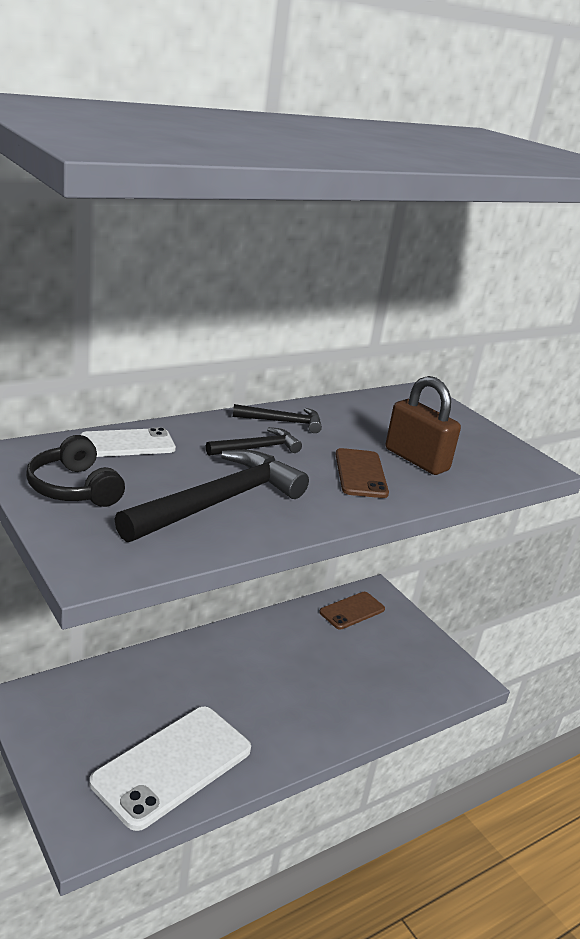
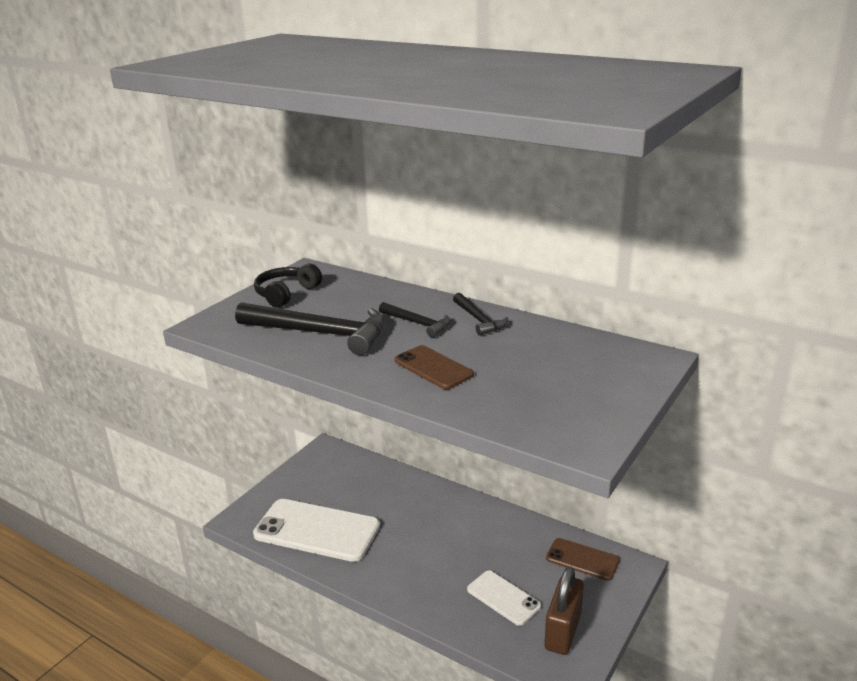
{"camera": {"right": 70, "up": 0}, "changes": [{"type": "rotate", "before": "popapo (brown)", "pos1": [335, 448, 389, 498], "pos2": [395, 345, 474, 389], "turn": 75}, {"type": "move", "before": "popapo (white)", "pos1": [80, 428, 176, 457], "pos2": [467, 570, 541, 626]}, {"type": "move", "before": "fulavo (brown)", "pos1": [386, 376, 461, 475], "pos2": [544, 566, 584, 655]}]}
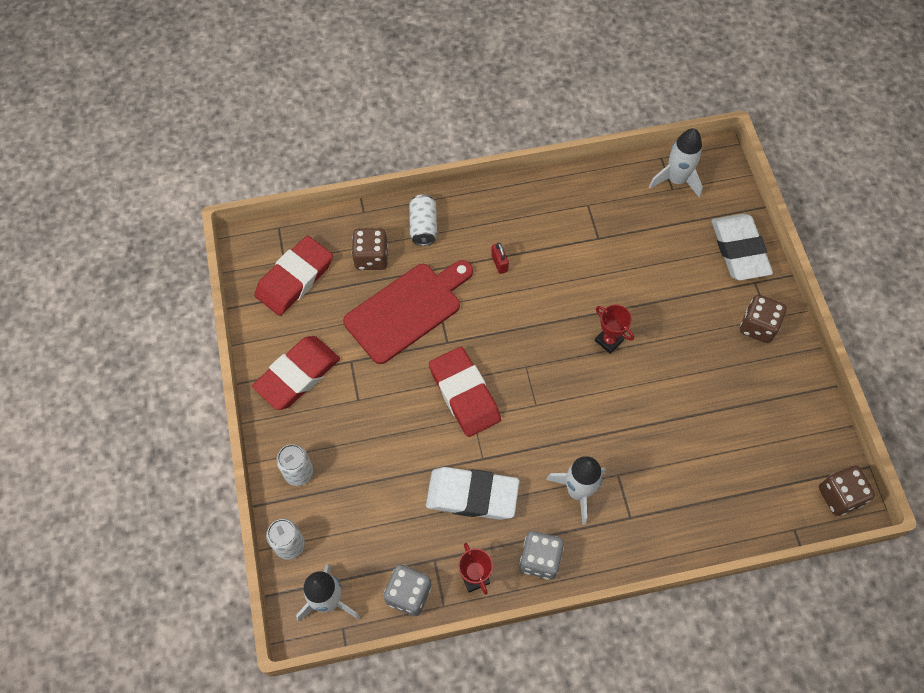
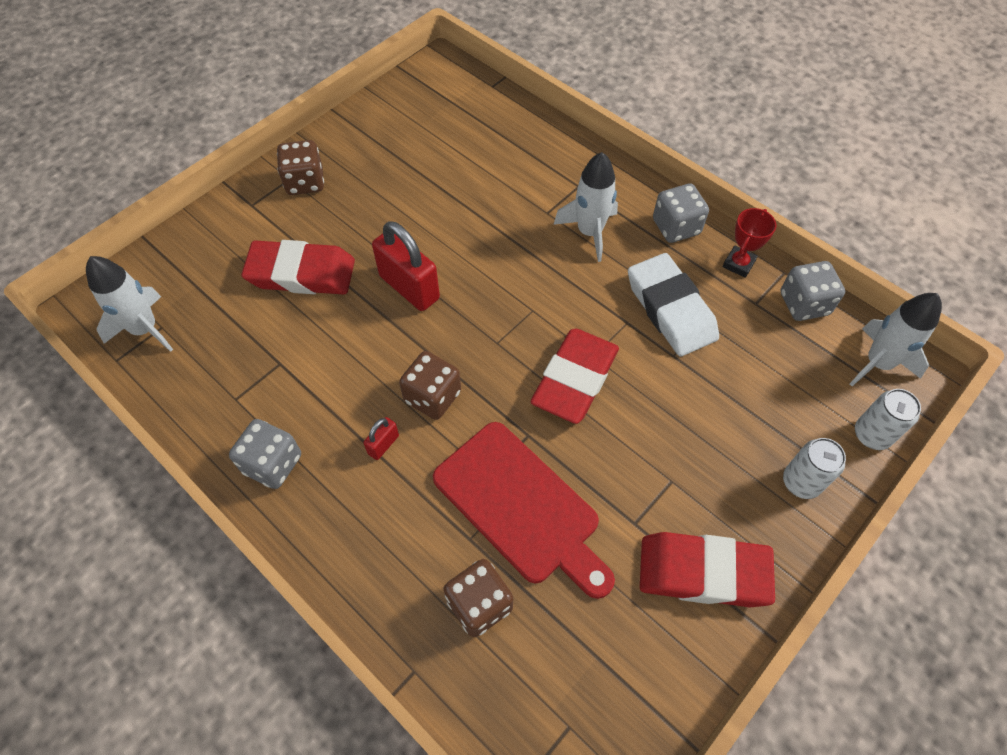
{"camera": {"right": -125, "up": -5}, "changes": [{"type": "insert", "after": "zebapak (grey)", "pos2": [229, 419, 301, 489]}, {"type": "move", "before": "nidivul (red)", "pos1": [254, 235, 333, 316], "pos2": [241, 240, 355, 294]}, {"type": "replace", "before": "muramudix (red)", "after": "fulavo (red)", "pos1": [595, 305, 634, 354], "pos2": [372, 221, 440, 311]}, {"type": "move", "before": "zebapak (brown)", "pos1": [819, 466, 875, 516], "pos2": [399, 351, 461, 420]}, {"type": "rotate", "before": "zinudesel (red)", "pos1": [343, 260, 473, 364], "pos2": [433, 422, 615, 599], "turn": -150}, {"type": "delete", "before": "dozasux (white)", "pos1": [409, 194, 437, 246]}, {"type": "delete", "before": "nidivul (white)", "pos1": [712, 214, 773, 280]}]}
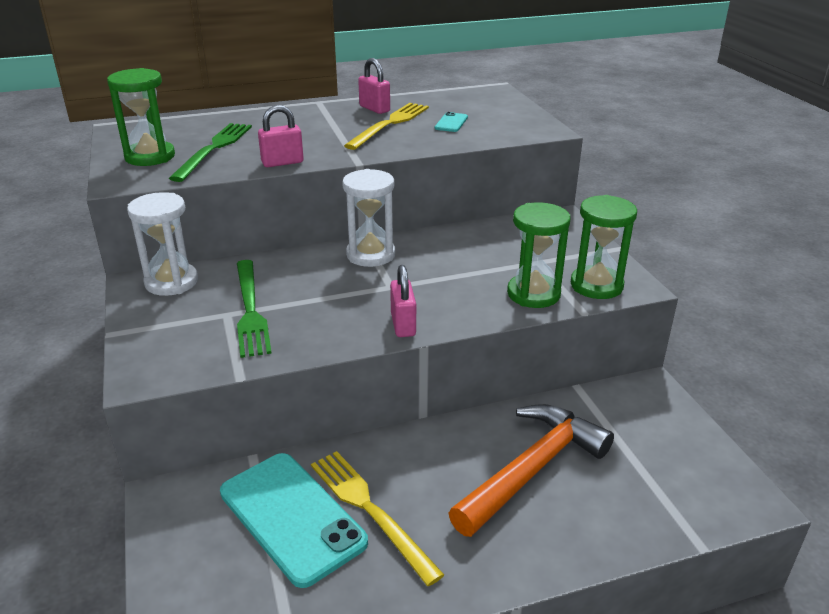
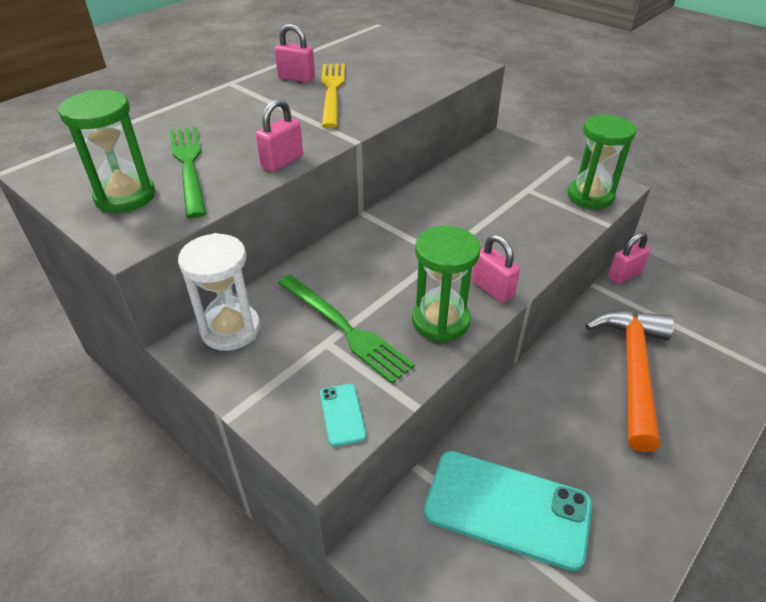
{"camera": {"right": -30, "up": 10}, "changes": [{"type": "move", "before": "popapo (turquoise)", "pos1": [435, 112, 468, 132], "pos2": [320, 384, 366, 446]}, {"type": "move", "before": "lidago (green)", "pos1": [507, 202, 570, 308], "pos2": [412, 226, 481, 342]}, {"type": "insert", "after": "fulavo (pink)", "pos2": [608, 232, 651, 284]}, {"type": "delete", "before": "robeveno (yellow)", "pos1": [311, 451, 444, 586]}, {"type": "delete", "before": "lidago (white)", "pos1": [342, 169, 395, 267]}]}
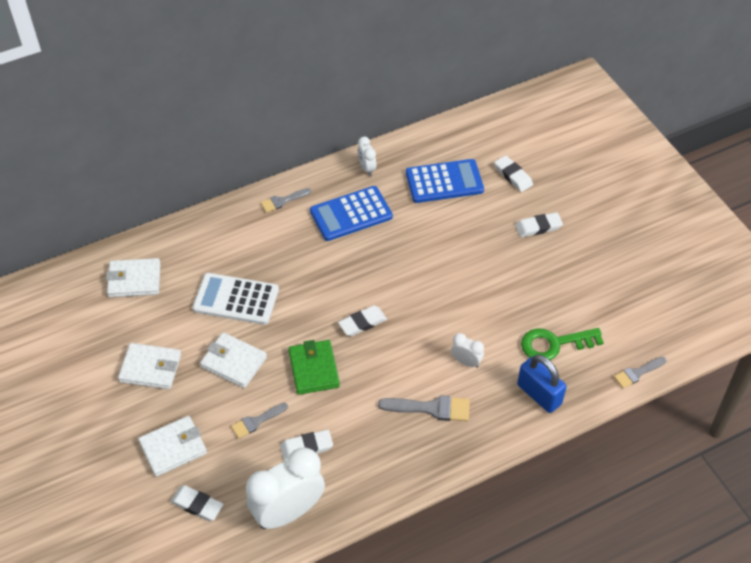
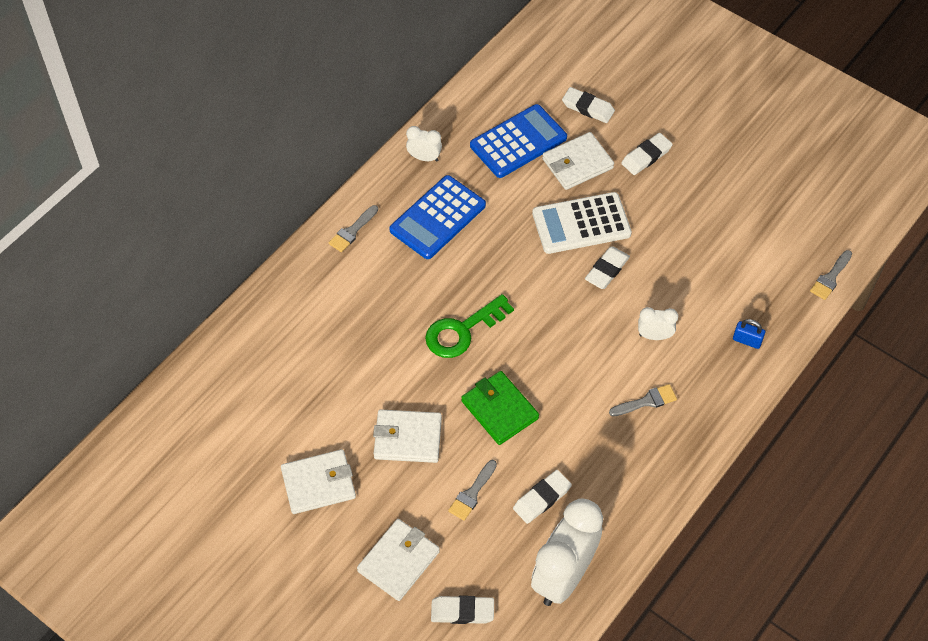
{"camera": {"right": -25, "up": 5}, "changes": [{"type": "rotate", "before": "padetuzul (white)", "pos1": [358, 137, 376, 176], "pos2": [406, 126, 442, 162], "turn": 150}, {"type": "move", "before": "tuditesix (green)", "pos1": [521, 328, 604, 360], "pos2": [425, 294, 514, 358]}, {"type": "move", "before": "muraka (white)", "pos1": [192, 273, 279, 325], "pos2": [532, 192, 632, 254]}, {"type": "move", "before": "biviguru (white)", "pos1": [106, 258, 161, 297], "pos2": [542, 132, 614, 190]}, {"type": "move", "before": "nidivul (white)", "pos1": [338, 305, 387, 336], "pos2": [585, 246, 630, 289]}, {"type": "resize", "before": "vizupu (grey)", "pos1": [378, 395, 470, 421], "pos2": [609, 384, 677, 416], "scale": 0.66}, {"type": "resize", "before": "fulavo (blue)", "pos1": [517, 354, 567, 413], "pos2": [733, 319, 765, 349], "scale": 0.52}]}
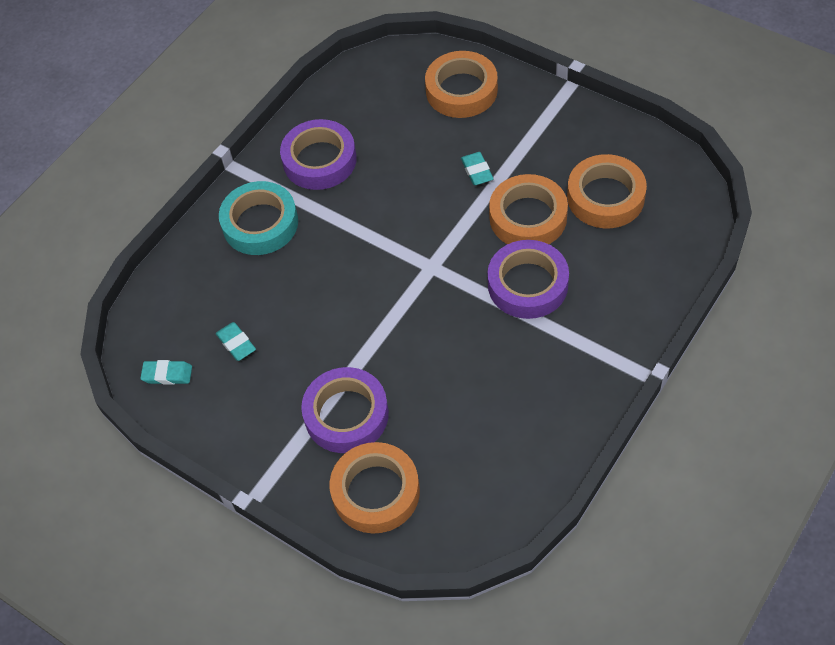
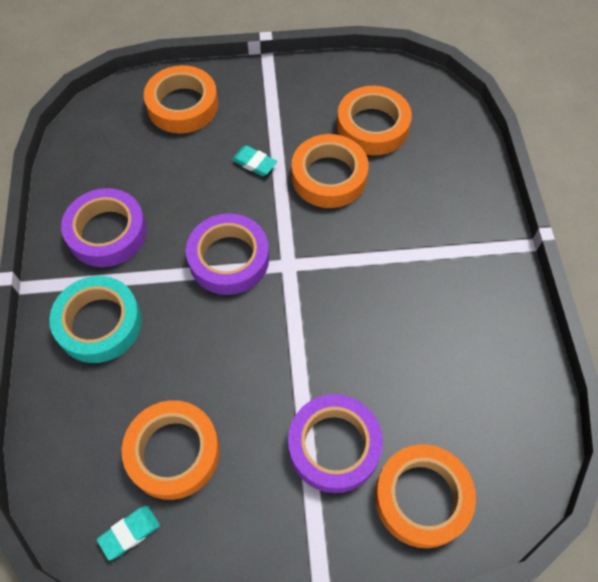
{"camera": {"right": -45, "up": 5}, "changes": [{"type": "replace", "before": "nidivul (turquoise)", "after": "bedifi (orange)", "pos1": [216, 322, 256, 361], "pos2": [122, 400, 220, 500]}, {"type": "move", "before": "bedifi (purple)", "pos1": [488, 240, 569, 319], "pos2": [186, 214, 269, 295]}]}
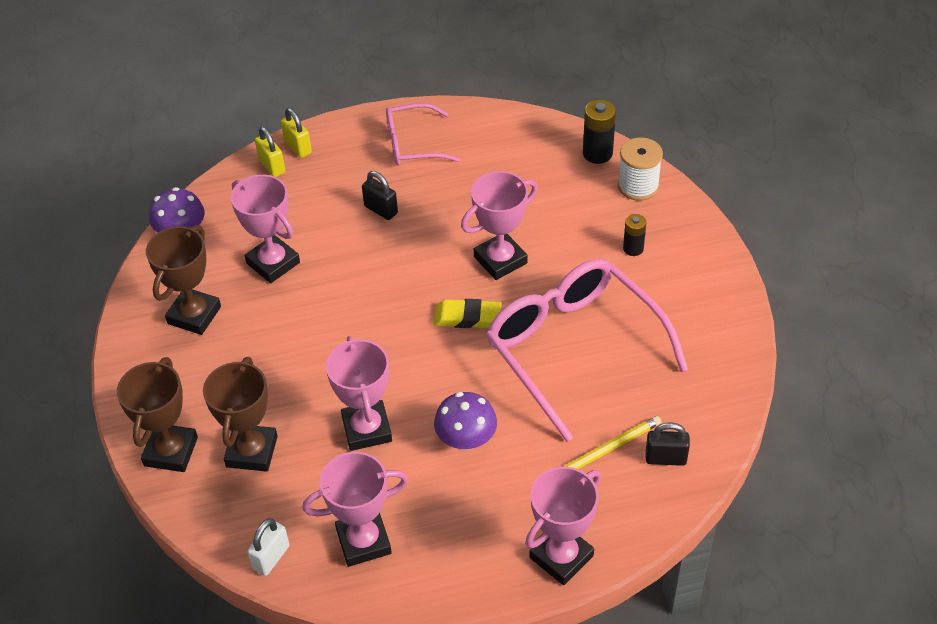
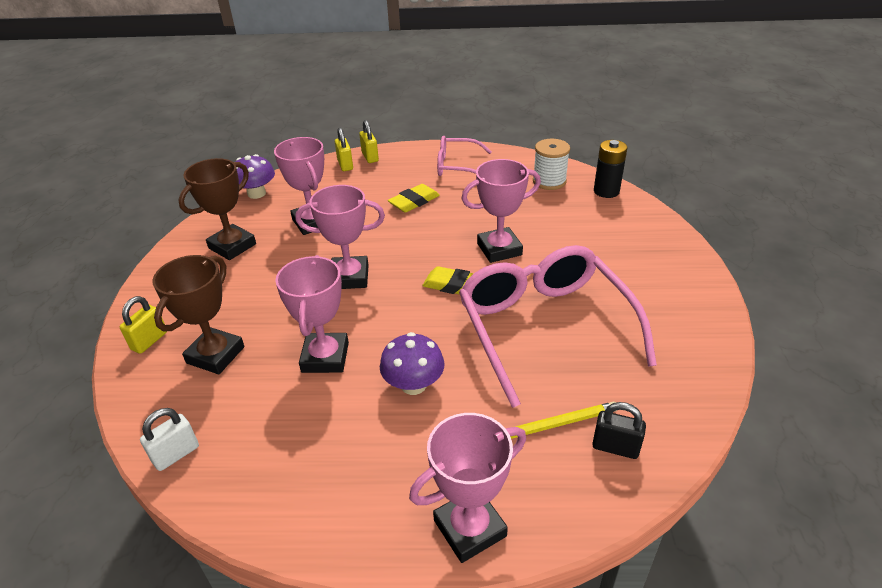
{"camera": {"right": 15, "up": -10}, "changes": [{"type": "replace", "before": "muramudix (brown)", "after": "fulavo (yellow)", "pos1": [117, 357, 198, 472], "pos2": [120, 296, 167, 354]}, {"type": "move", "before": "muramudix (pink)", "pos1": [302, 452, 408, 567], "pos2": [296, 185, 385, 289]}, {"type": "replace", "before": "fulavo (black)", "after": "nidivul (yellow)", "pos1": [362, 171, 398, 220], "pos2": [388, 184, 440, 213]}, {"type": "move", "before": "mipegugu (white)", "pos1": [618, 137, 663, 201], "pos2": [533, 139, 570, 190]}, {"type": "delete", "before": "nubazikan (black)", "pos1": [623, 214, 646, 256]}]}
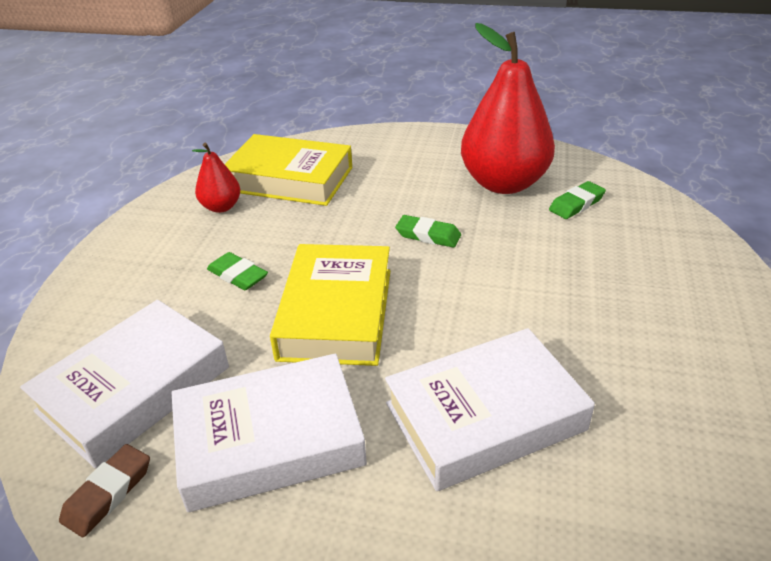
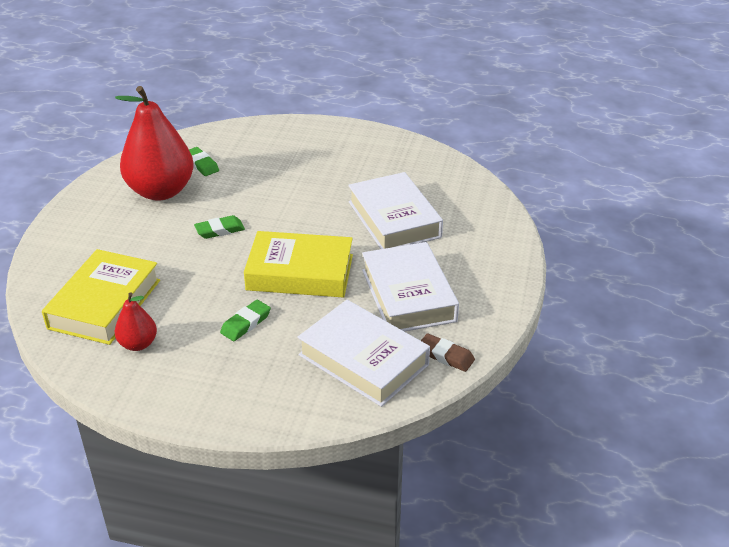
{"camera": {"right": -90, "up": 0}, "changes": [{"type": "rotate", "before": "nidivul (green)", "pos1": [395, 215, 461, 248], "pos2": [194, 215, 245, 239], "turn": 45}]}
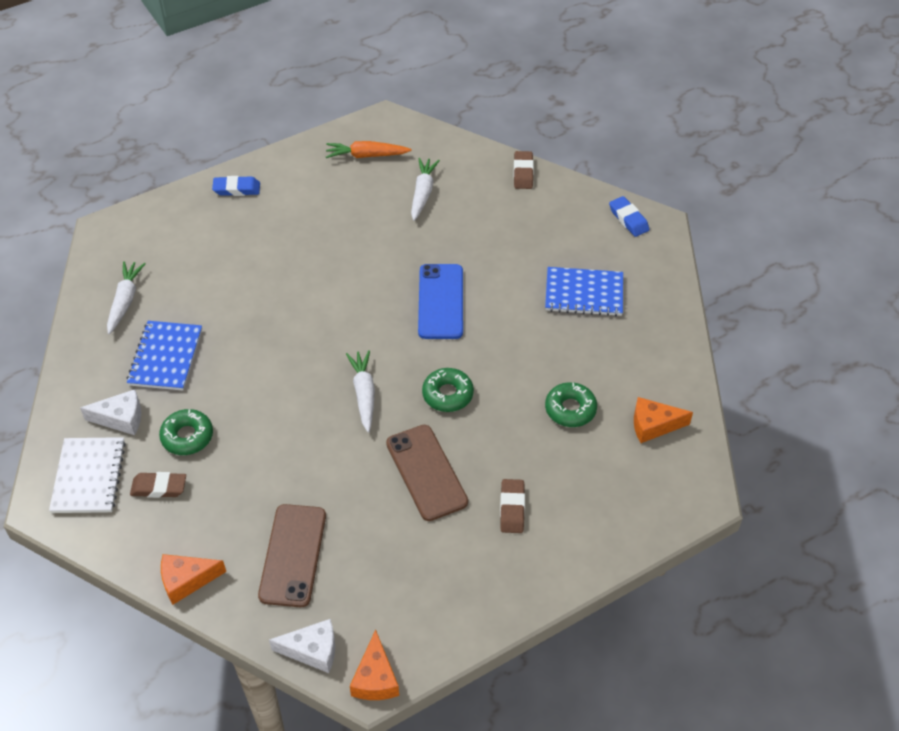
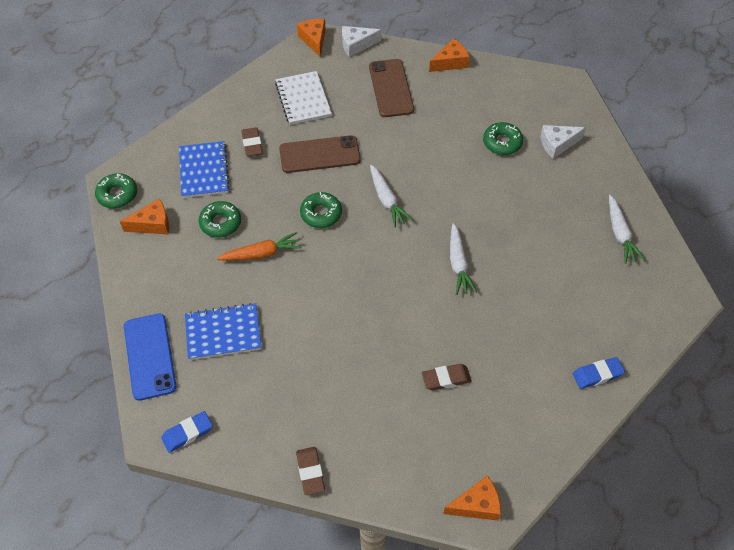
{"camera": {"right": 165, "up": 5}, "changes": [{"type": "insert", "after": "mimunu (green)", "pos2": [95, 173, 137, 208]}, {"type": "move", "before": "popapo (blue)", "pos1": [418, 264, 463, 339], "pos2": [124, 313, 176, 401]}, {"type": "rotate", "before": "nidivul (blue)", "pos1": [609, 196, 649, 237], "pos2": [161, 411, 213, 453], "turn": -75}, {"type": "move", "before": "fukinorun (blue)", "pos1": [127, 321, 202, 391], "pos2": [179, 141, 230, 198]}, {"type": "move", "before": "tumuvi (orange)", "pos1": [326, 141, 412, 158], "pos2": [217, 232, 302, 261]}, {"type": "move", "before": "fukinorun (white)", "pos1": [49, 437, 126, 513], "pos2": [275, 71, 332, 125]}, {"type": "rotate", "before": "popapo (brown)", "pos1": [386, 425, 468, 521], "pos2": [279, 135, 361, 173], "turn": -60}, {"type": "move", "before": "nidivul (brown)", "pos1": [130, 472, 186, 498], "pos2": [422, 364, 472, 391]}, {"type": "insert", "after": "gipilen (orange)", "pos2": [443, 475, 501, 521]}, {"type": "move", "before": "tumuvi (white)", "pos1": [411, 158, 440, 221], "pos2": [450, 223, 477, 295]}]}
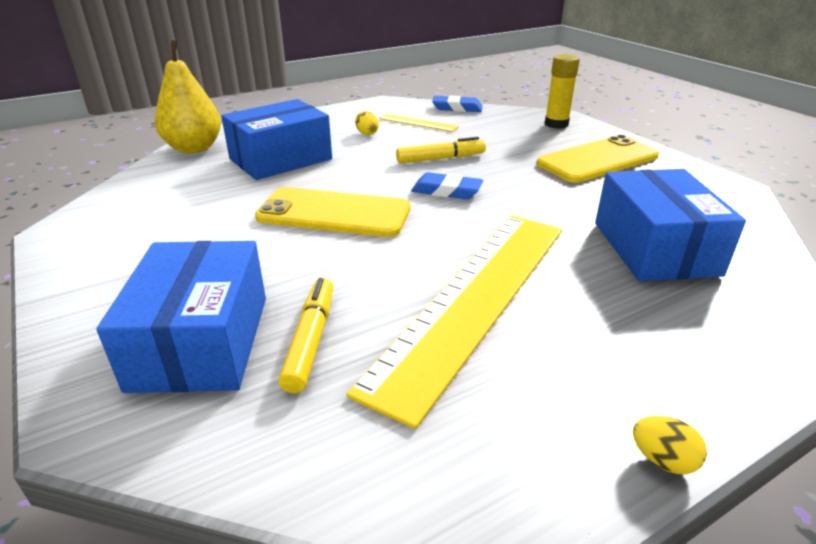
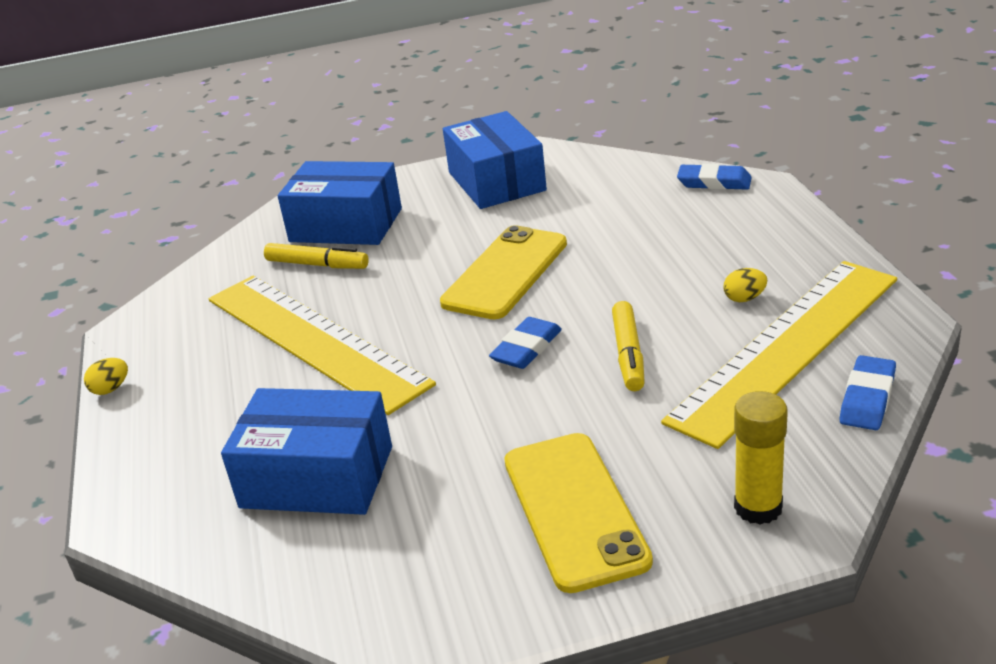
{"camera": {"right": 110, "up": 0}, "changes": [{"type": "move", "before": "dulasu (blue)", "pos1": [221, 99, 332, 180], "pos2": [443, 111, 547, 209]}, {"type": "resize", "before": "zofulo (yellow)", "pos1": [379, 114, 459, 132], "pos2": [661, 261, 897, 449], "scale": 2.44}, {"type": "replace", "before": "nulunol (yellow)", "after": "nidivul (blue)", "pos1": [155, 40, 221, 153], "pos2": [677, 164, 752, 190]}]}
